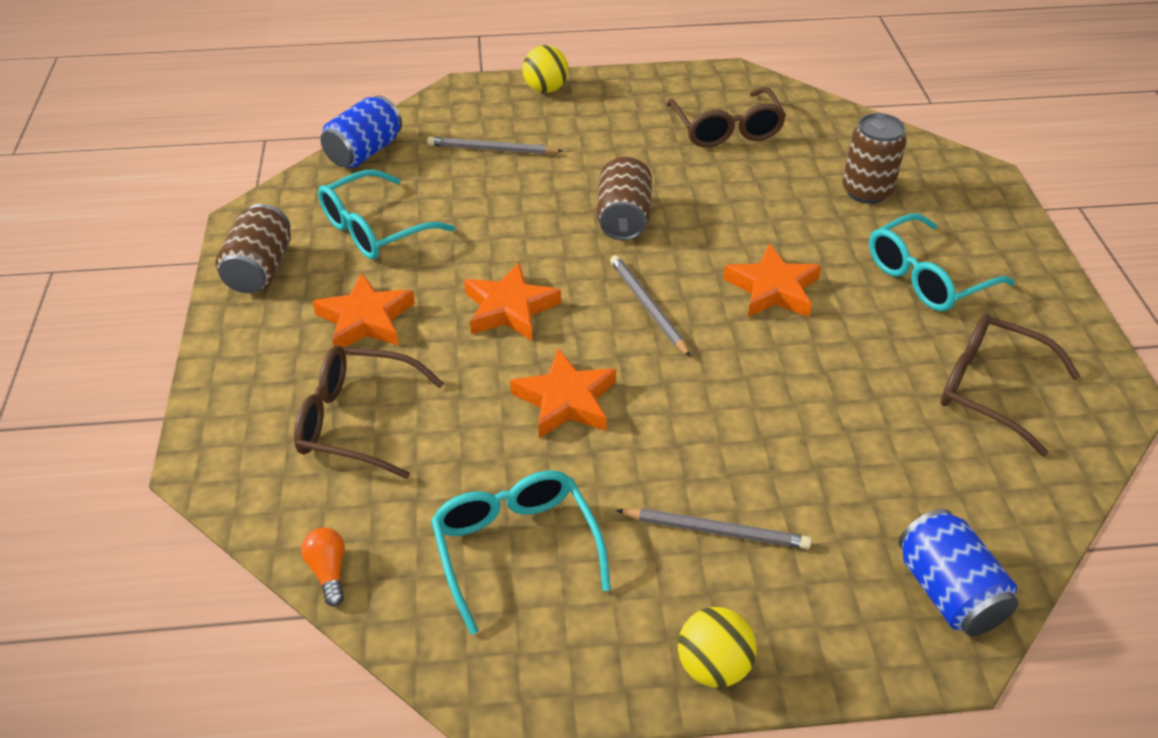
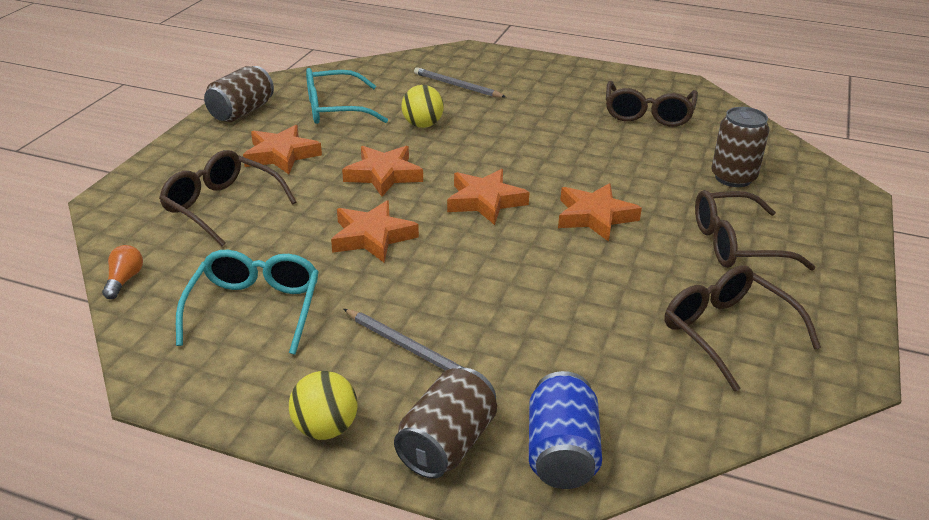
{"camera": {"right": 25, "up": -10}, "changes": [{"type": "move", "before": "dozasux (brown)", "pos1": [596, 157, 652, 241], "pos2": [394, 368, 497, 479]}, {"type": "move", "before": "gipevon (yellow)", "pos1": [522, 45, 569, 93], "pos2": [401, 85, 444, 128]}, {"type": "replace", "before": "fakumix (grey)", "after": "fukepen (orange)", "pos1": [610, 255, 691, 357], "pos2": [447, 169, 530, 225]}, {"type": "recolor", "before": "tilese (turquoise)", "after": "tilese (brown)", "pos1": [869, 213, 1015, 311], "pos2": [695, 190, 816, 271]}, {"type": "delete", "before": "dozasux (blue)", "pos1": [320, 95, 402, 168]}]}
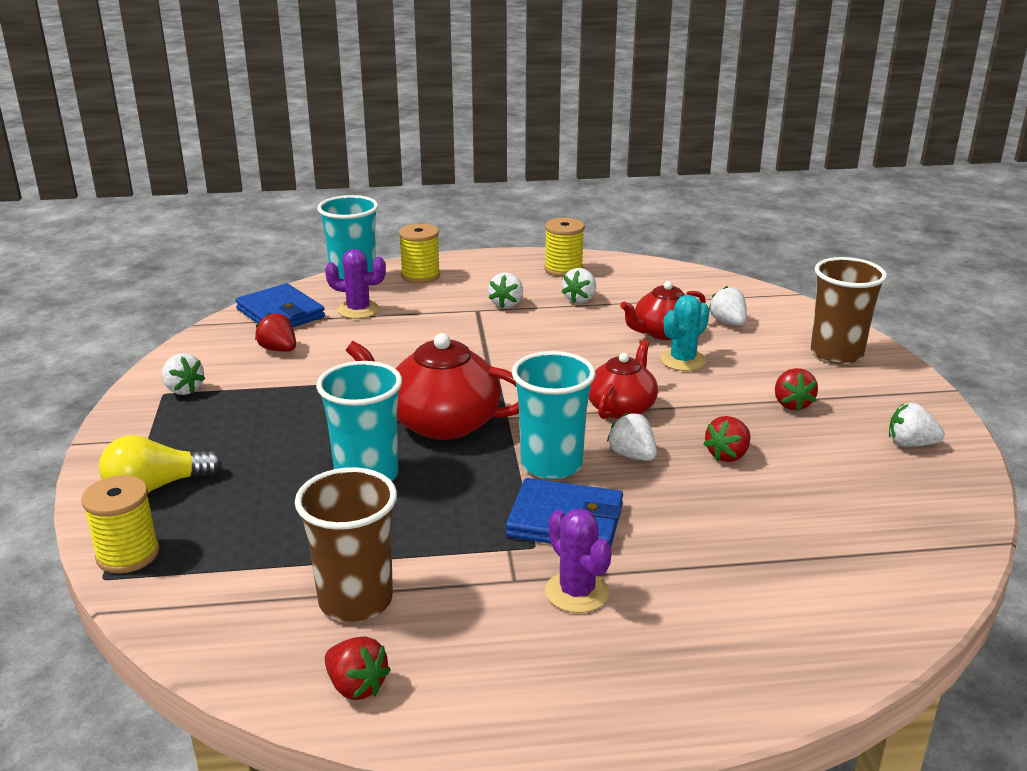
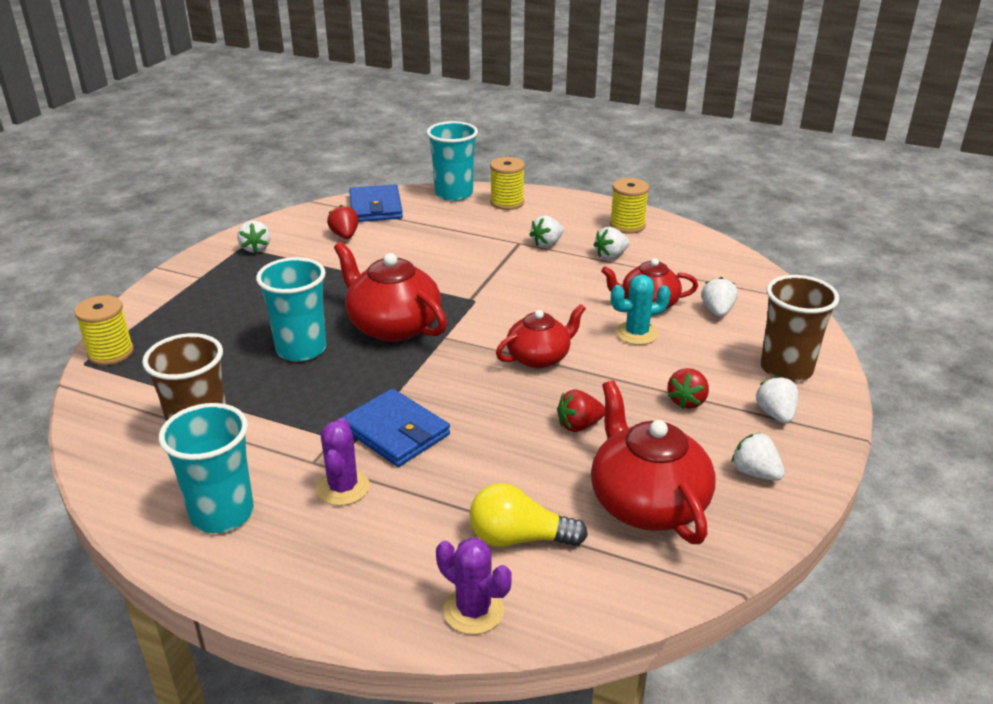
{"camera": {"right": 30, "up": 5}, "changes": [{"type": "move", "before": "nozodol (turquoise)", "pos1": [512, 351, 596, 479], "pos2": [159, 403, 254, 533]}, {"type": "move", "before": "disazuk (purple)", "pos1": [325, 249, 386, 319], "pos2": [436, 537, 512, 634]}, {"type": "move", "before": "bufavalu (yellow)", "pos1": [99, 435, 222, 493], "pos2": [470, 483, 588, 547]}, {"type": "insert", "after": "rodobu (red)", "pos2": [591, 380, 715, 544]}, {"type": "move", "before": "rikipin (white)", "pos1": [607, 413, 657, 461], "pos2": [756, 376, 799, 424]}, {"type": "delete", "before": "rikipin (red)", "pos1": [325, 637, 391, 700]}]}
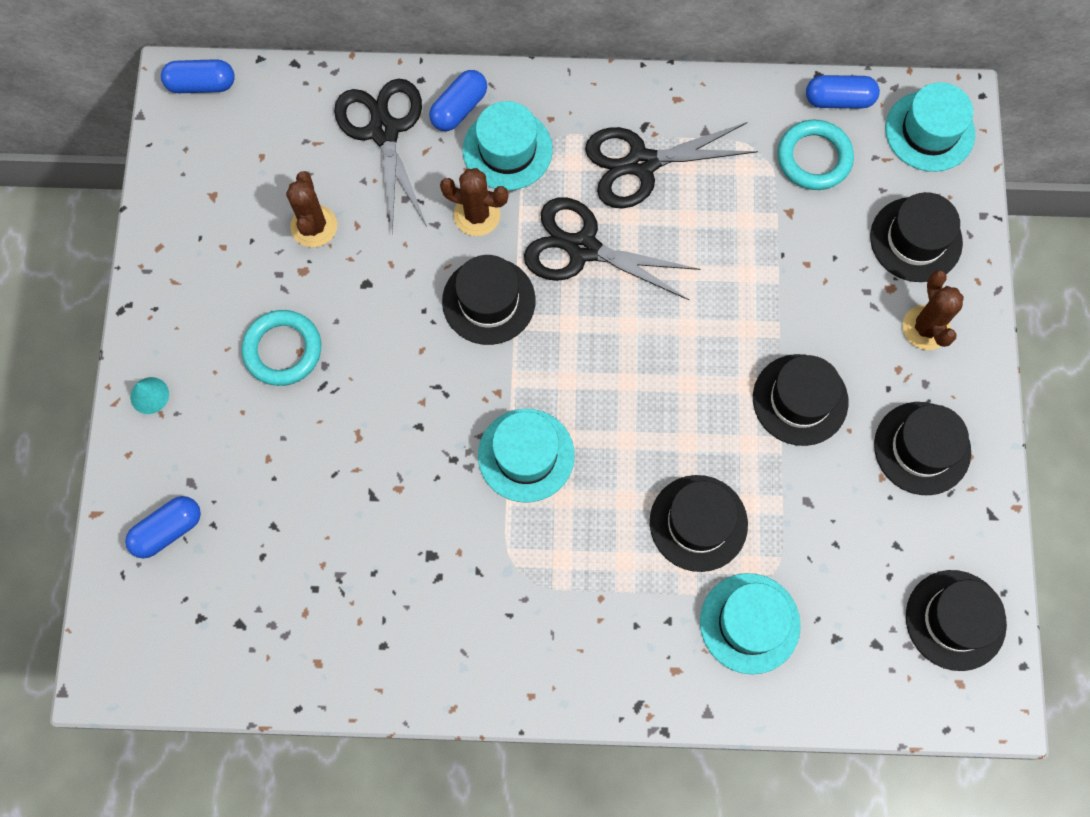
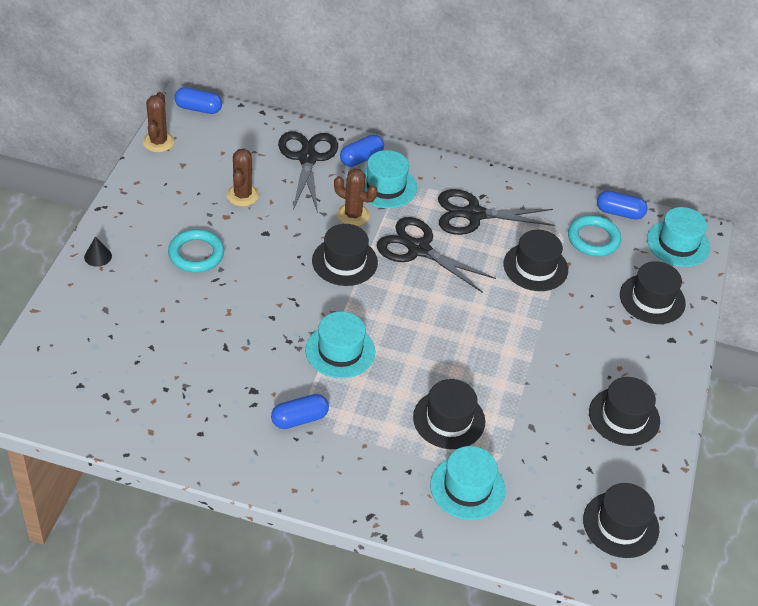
{"camera": {"right": 10, "up": -25}, "changes": [{"type": "recolor", "before": "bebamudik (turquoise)", "after": "bebamudik (black)", "pos1": [130, 377, 169, 414], "pos2": [84, 236, 112, 267]}, {"type": "move", "before": "disazuk (brown)", "pos1": [902, 270, 964, 350], "pos2": [143, 92, 174, 152]}, {"type": "move", "before": "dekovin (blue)", "pos1": [125, 496, 201, 559], "pos2": [271, 394, 329, 429]}, {"type": "move", "before": "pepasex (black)", "pos1": [753, 354, 848, 446], "pos2": [503, 230, 568, 291]}]}
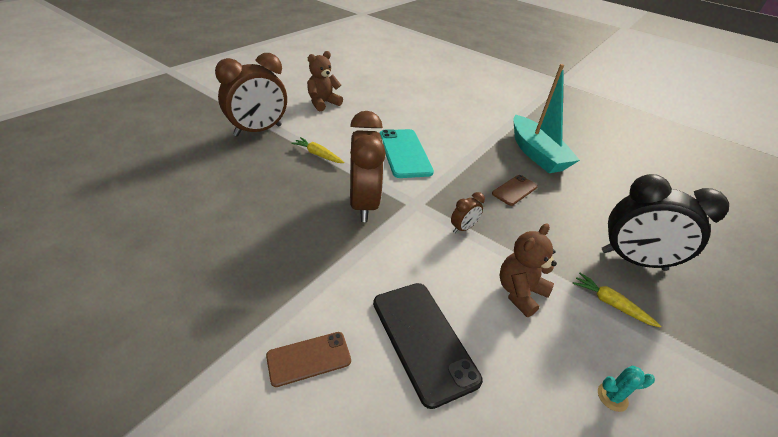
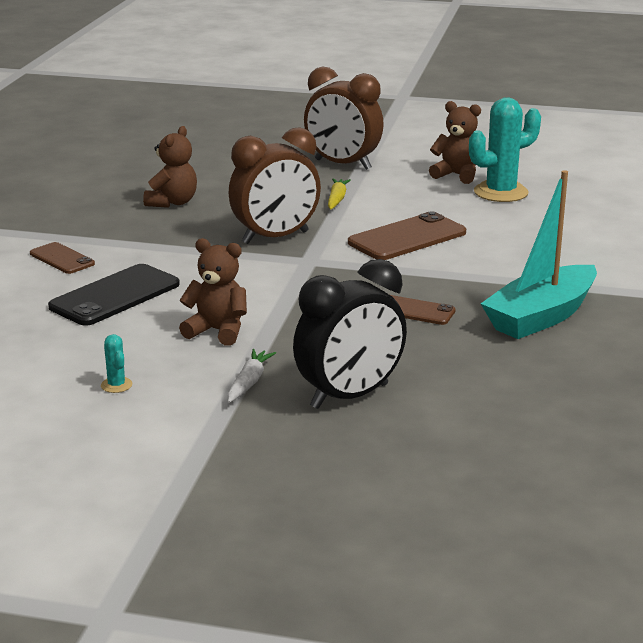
{"camera": {"right": 70, "up": -15}, "changes": [{"type": "insert", "after": "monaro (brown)", "pos2": [143, 126, 197, 208]}, {"type": "recolor", "before": "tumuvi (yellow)", "after": "tumuvi (white)", "pos1": [573, 273, 661, 328], "pos2": [228, 349, 276, 403]}, {"type": "rotate", "before": "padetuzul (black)", "pos1": [602, 174, 729, 271], "pos2": [293, 259, 407, 409], "turn": -120}, {"type": "recolor", "before": "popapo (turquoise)", "after": "popapo (brown)", "pos1": [379, 129, 434, 178], "pos2": [348, 211, 466, 260]}, {"type": "insert", "after": "disazuk (turquoise)", "pos2": [469, 98, 541, 202]}, {"type": "delete", "before": "padetuzul (brown)", "pos1": [451, 192, 485, 233]}]}
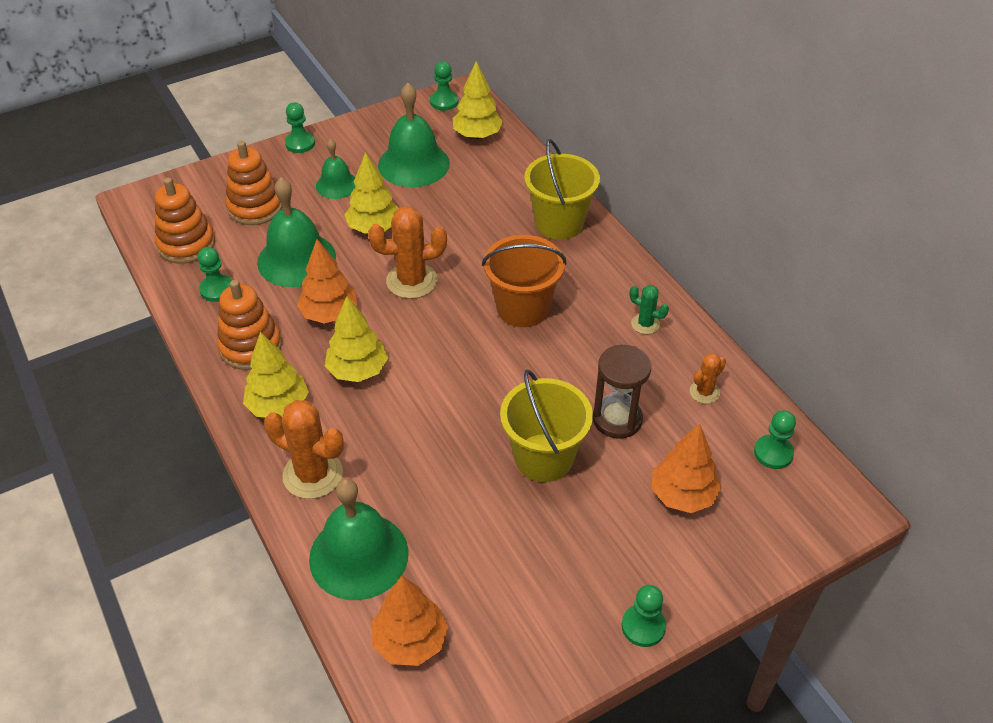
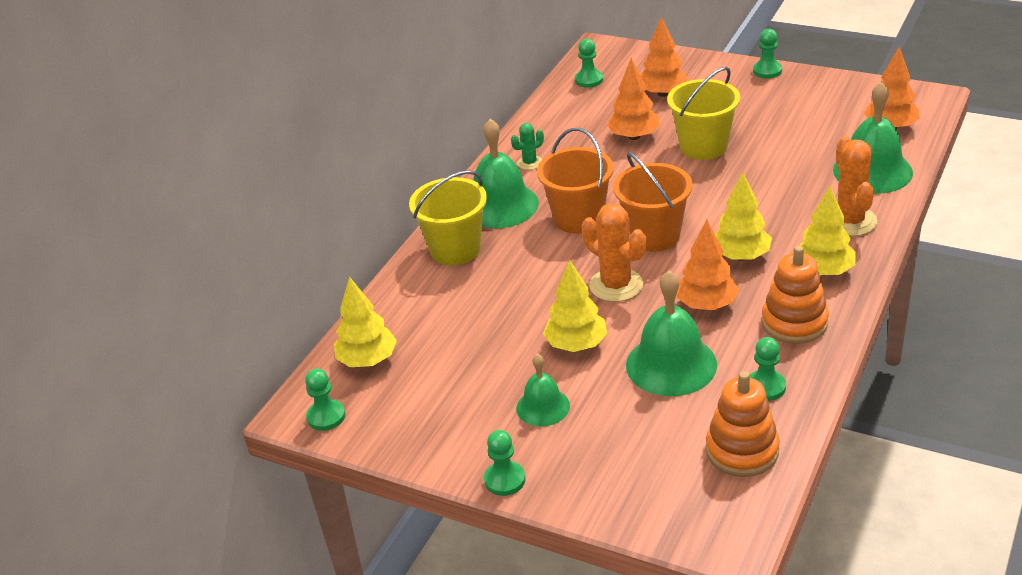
{"camera": {"right": -120, "up": -10}, "changes": [{"type": "move", "before": "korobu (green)", "pos1": [378, 83, 450, 187], "pos2": [473, 119, 539, 228]}, {"type": "rotate", "before": "disazuk (green)", "pos1": [630, 285, 669, 334], "pos2": [511, 123, 544, 170], "turn": 60}, {"type": "replace", "before": "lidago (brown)", "after": "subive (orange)", "pos1": [593, 345, 651, 439], "pos2": [607, 58, 660, 140]}, {"type": "insert", "after": "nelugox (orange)", "pos2": [613, 151, 693, 252]}, {"type": "delete", "before": "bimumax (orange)", "pos1": [225, 141, 282, 225]}, {"type": "delete", "before": "disazuk (orange)", "pos1": [690, 353, 726, 404]}]}
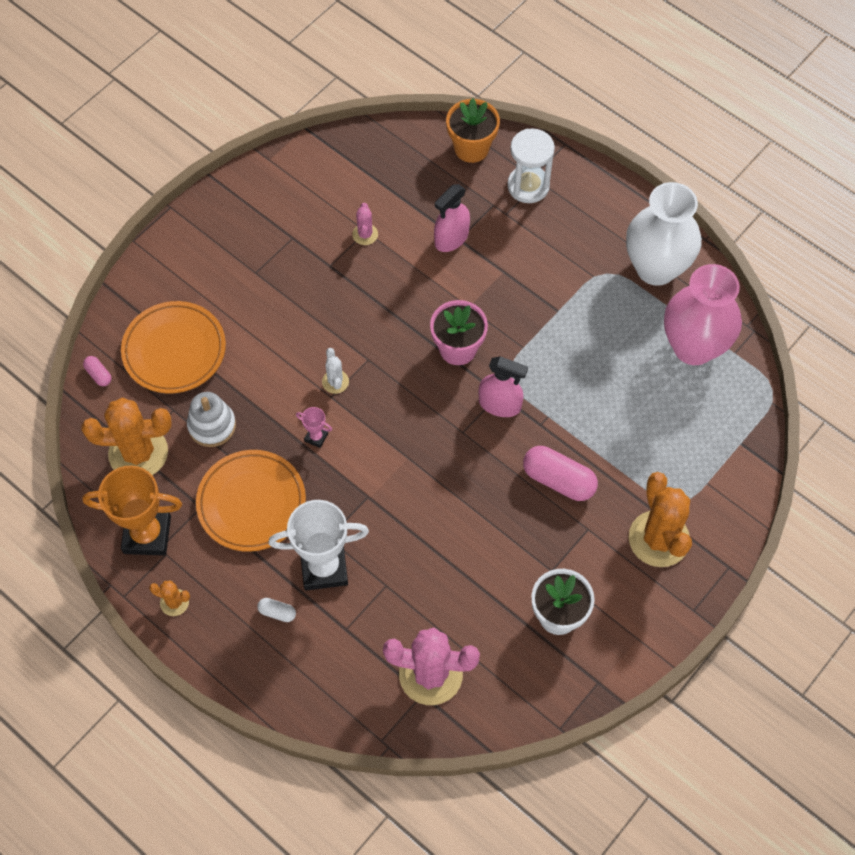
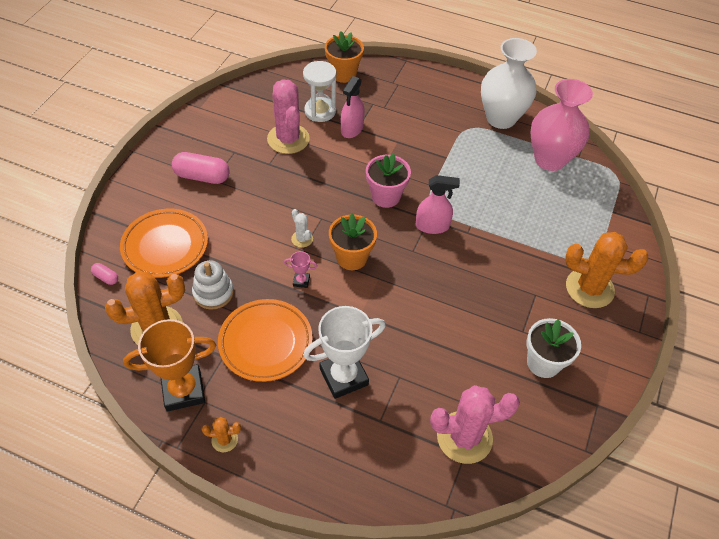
{"camera": {"right": -20, "up": -10}, "changes": [{"type": "move", "before": "dekovin (pink)", "pos1": [523, 446, 598, 501], "pos2": [172, 152, 230, 184]}, {"type": "resize", "before": "disazuk (pink)", "pos1": [352, 203, 378, 245], "pos2": [267, 79, 310, 154], "scale": 2.15}, {"type": "move", "before": "lidago (white)", "pos1": [507, 128, 555, 203], "pos2": [303, 61, 337, 122]}, {"type": "insert", "after": "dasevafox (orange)", "pos2": [329, 214, 377, 270]}, {"type": "rotate", "before": "disazuk (orange)", "pos1": [629, 472, 692, 567], "pos2": [565, 232, 648, 308], "turn": -45}, {"type": "delete", "before": "dekovin (white)", "pos1": [257, 598, 296, 622]}]}
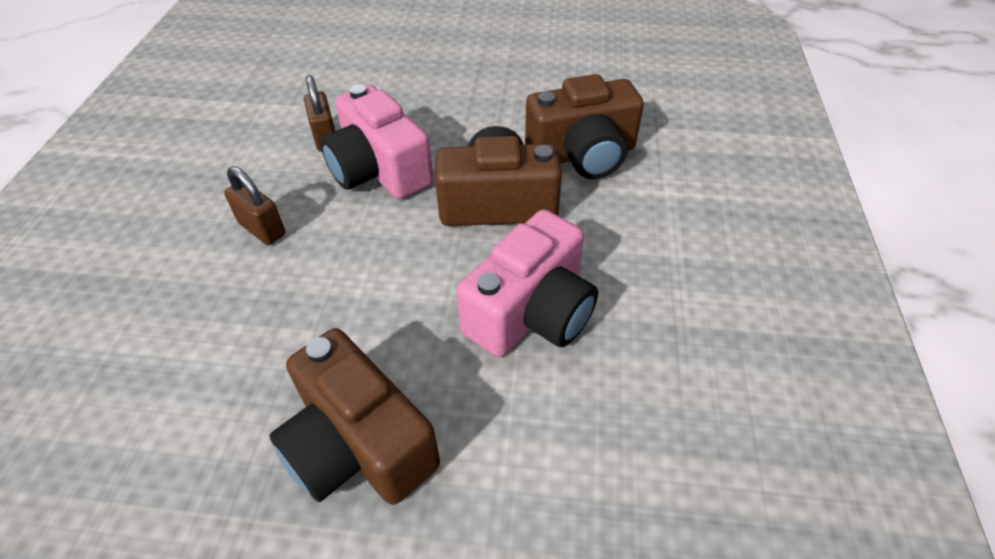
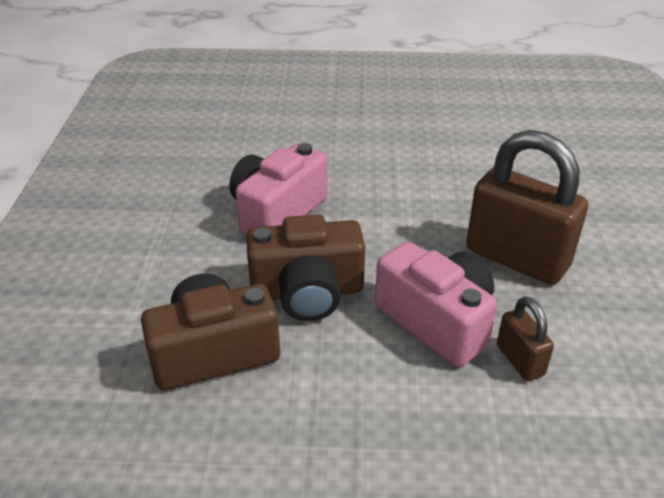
{"camera": {"right": 175, "up": -10}, "changes": [{"type": "resize", "before": "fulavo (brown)", "pos1": [224, 166, 286, 245], "pos2": [466, 130, 588, 285], "scale": 2.08}, {"type": "delete", "before": "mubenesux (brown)", "pos1": [269, 328, 440, 505]}]}
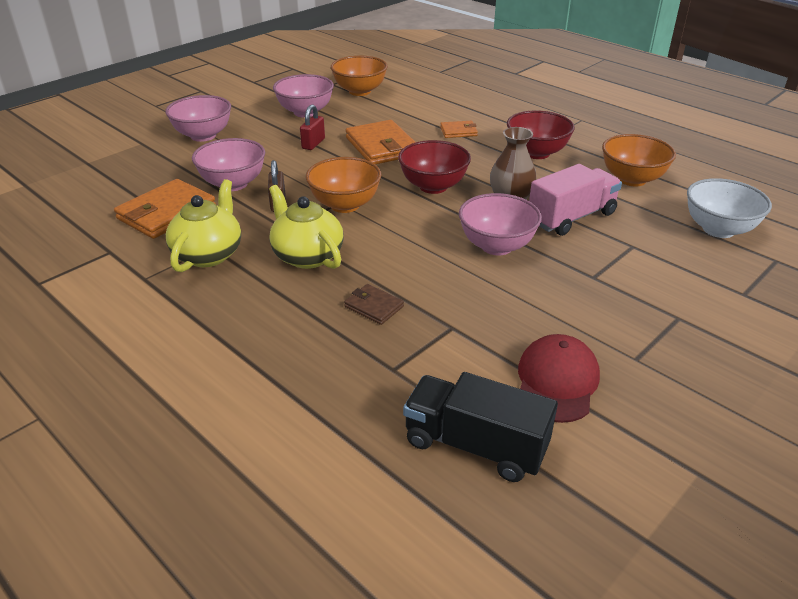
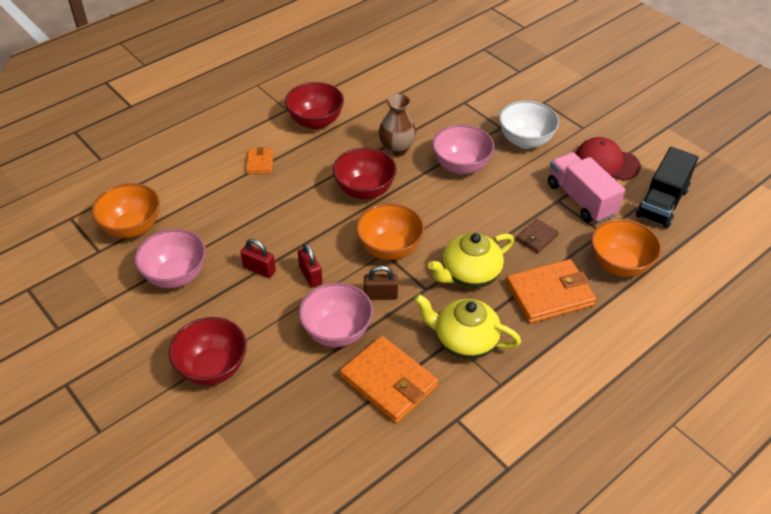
{"camera": {"right": -85, "up": 10}, "changes": [{"type": "recolor", "before": "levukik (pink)", "after": "levukik (red)", "pos1": [165, 95, 231, 142], "pos2": [169, 317, 247, 385]}, {"type": "insert", "after": "fulavo (red)", "pos2": [298, 243, 322, 287]}, {"type": "move", "before": "levukik (white)", "pos1": [687, 178, 772, 238], "pos2": [499, 100, 559, 149]}, {"type": "move", "before": "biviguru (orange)", "pos1": [346, 120, 415, 164], "pos2": [506, 259, 596, 324]}, {"type": "move", "before": "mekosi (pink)", "pos1": [529, 164, 622, 236], "pos2": [548, 152, 625, 223]}, {"type": "move", "before": "levukik (orange)", "pos1": [602, 134, 676, 187], "pos2": [591, 219, 662, 277]}]}
